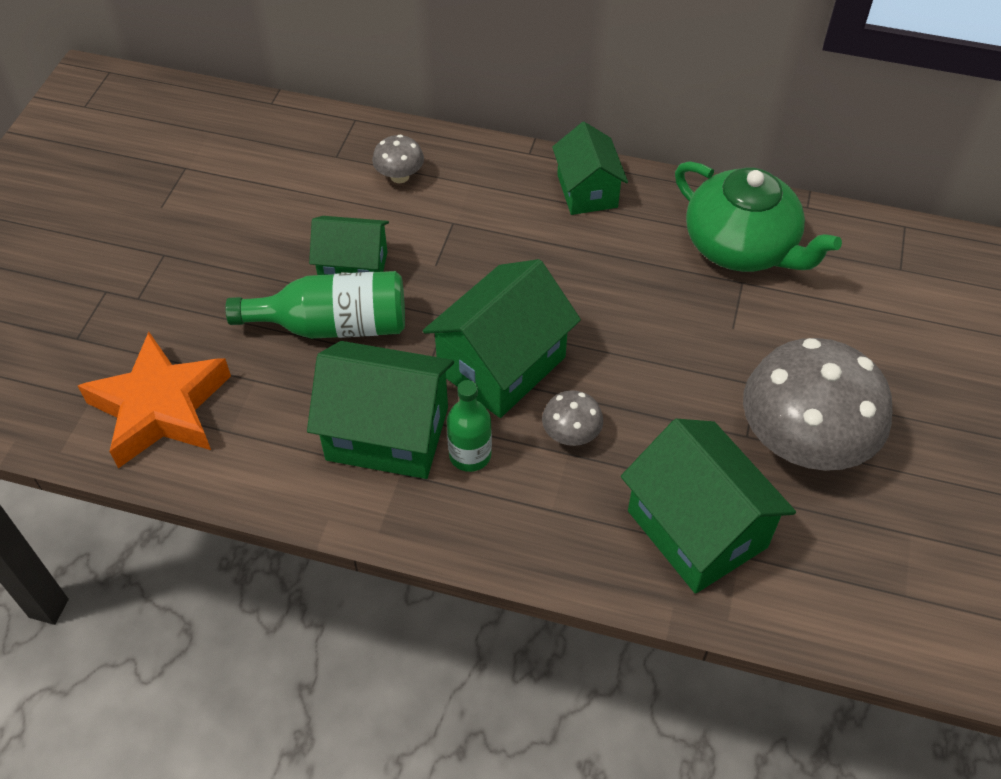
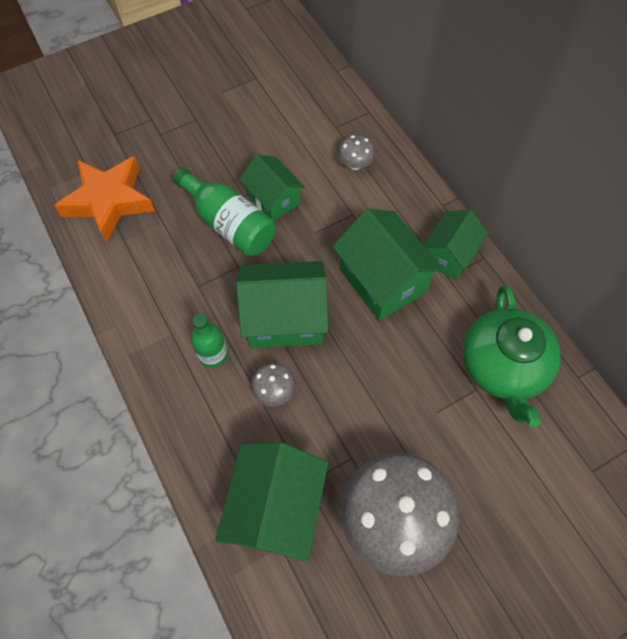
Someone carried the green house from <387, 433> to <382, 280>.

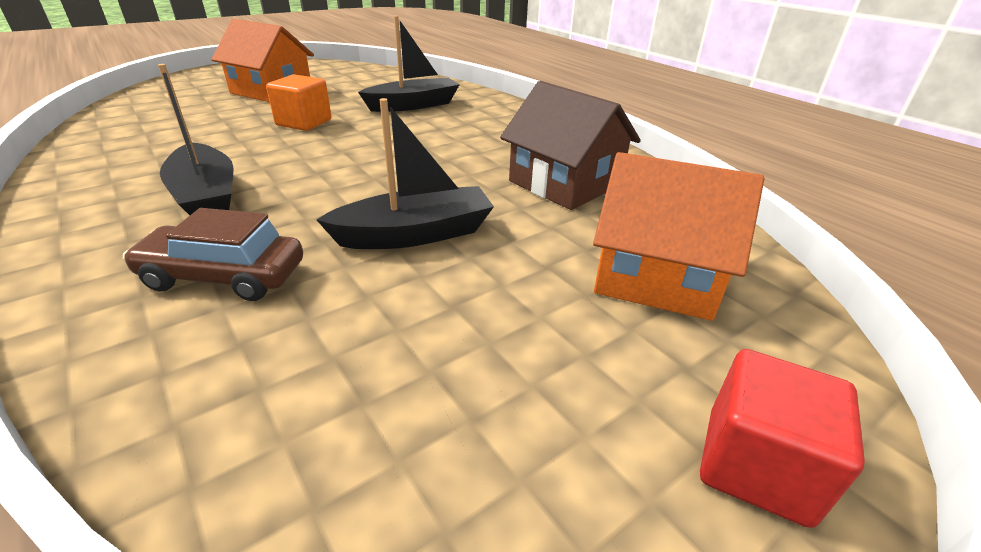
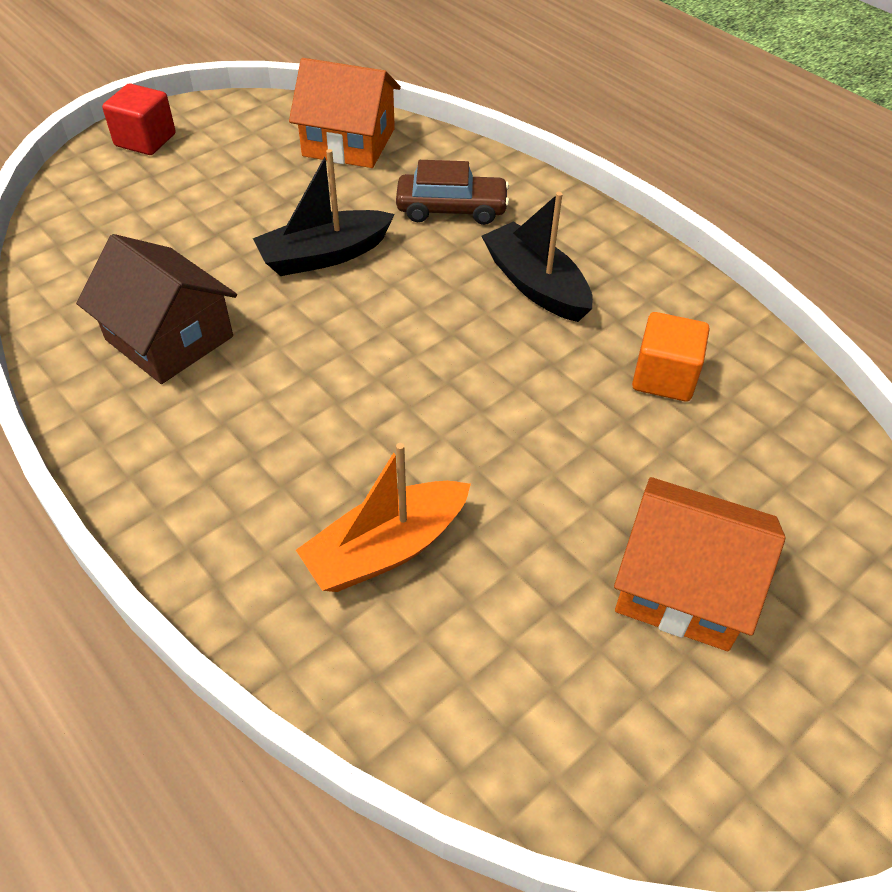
Someone repainted the black boat at <413, 105>, which became the orange boat at <386, 549>.
Someone carried the orange cube from <304, 123> to <664, 377>.
Someone carried the orange house from <656, 276> to <348, 142>.

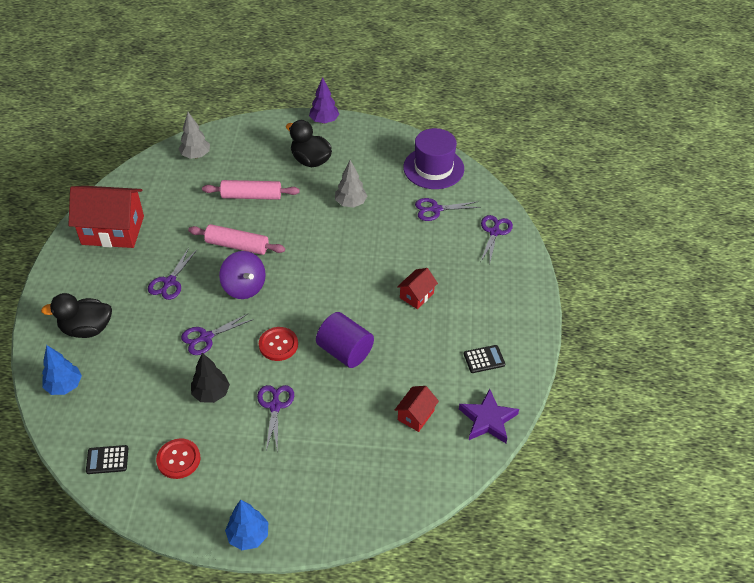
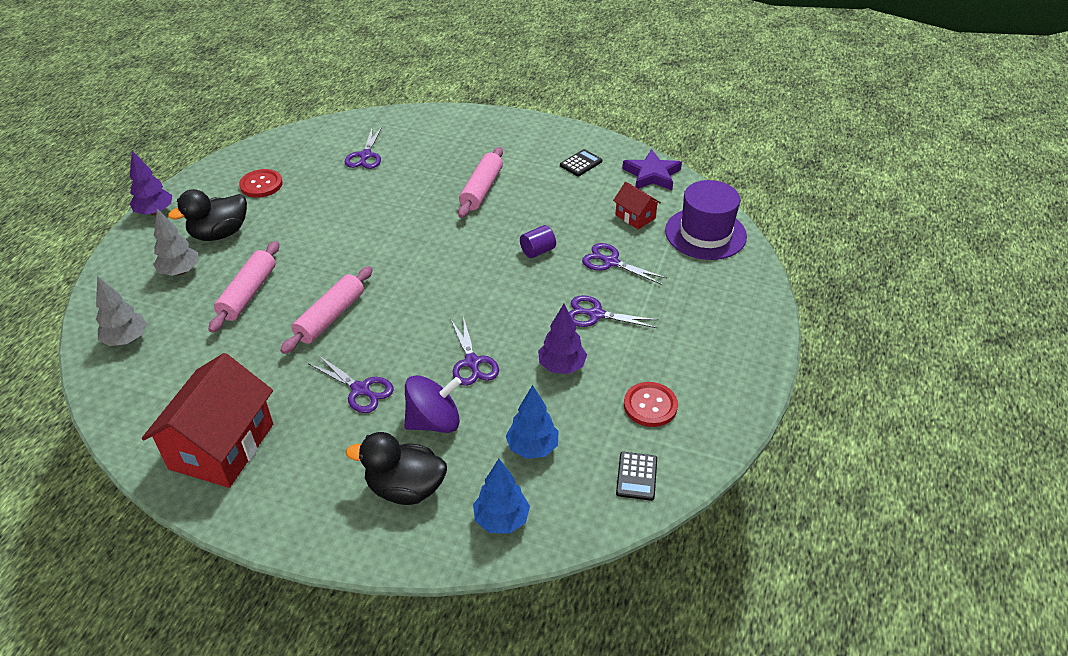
Someone carried the purple hat from <433, 168> to <705, 233>.
Someone carried the grey tree from <350, 203> to <180, 271>.
Someone carried the purple scissors from <494, 232> to <610, 262>.
Someone carried the purple spinning top from <244, 287> to <434, 421>.
Someone swapped the red house at <416, 295> for the pink rolling pin at <481, 189>.
Someone rotated the black duck at <87, 329> by 90 degrees clockwise.
Someone scaled the purple cylinder at <345, 351> by 0.56.
Someone carried the red button from <278, 345> to <261, 185>.
Someone rotated the black calculator at <484, 359> by 45 degrees clockwise.
Someone repainted the black tree at <211, 393>, which became the purple tree at <561, 366>.
Someone carried the blue tree from <248, 536> to <532, 448>.

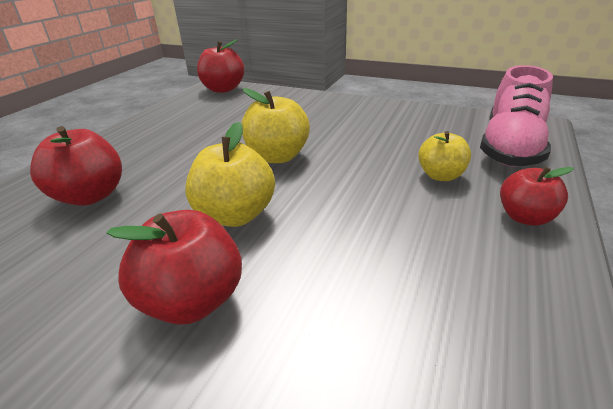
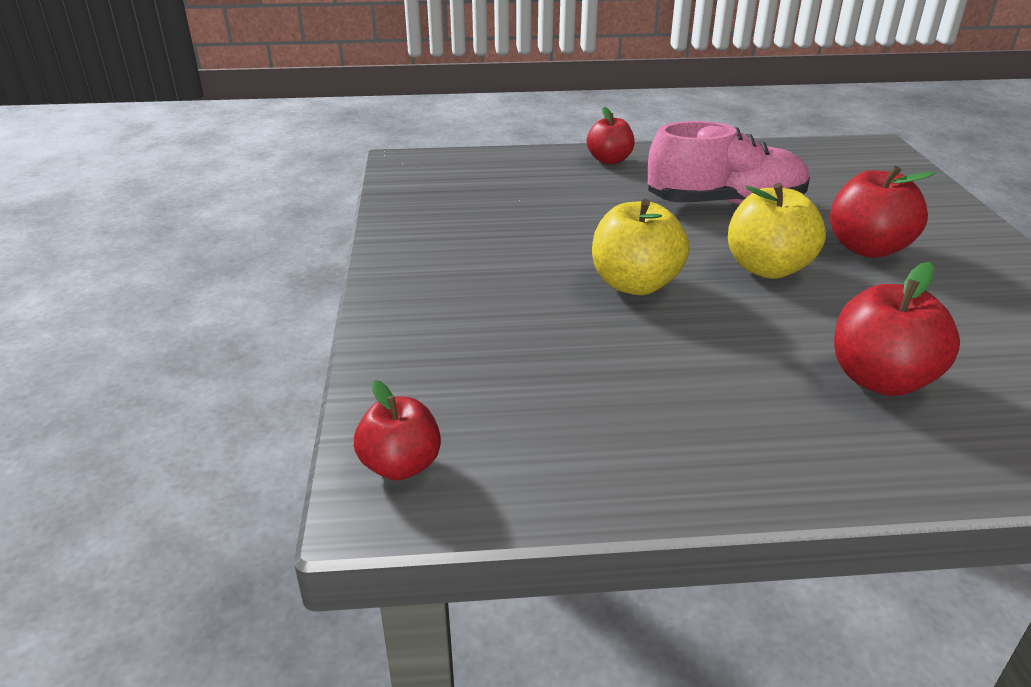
Someone scaled the red apple at <223, 89> by 0.66.
Someone carried the pink shoe from <510, 148> to <725, 203>.
Someone took away the yellow apple at <440, 175>.

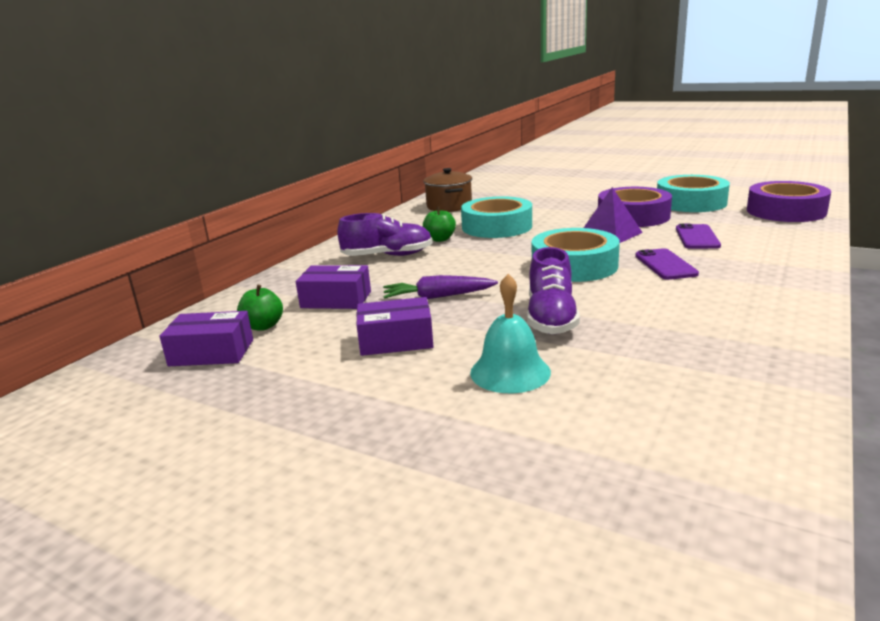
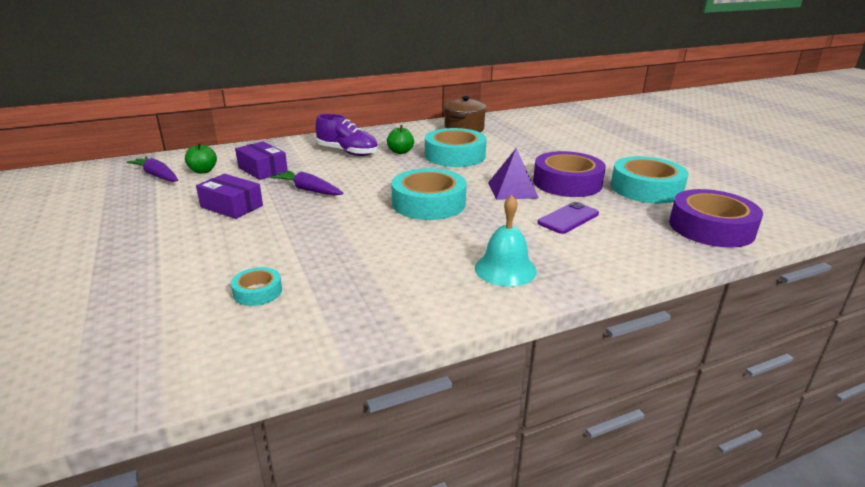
Someone took away the purple shoe at <551, 318>.
Someone took away the purple phone at <665, 265>.
Someone carried the turquoise bell from <510, 372> to <505, 269>.
Someone swapped the purple box at <211, 353> for the purple carrot at <157, 176>.
Someone put down the turquoise tape at <257, 292>.

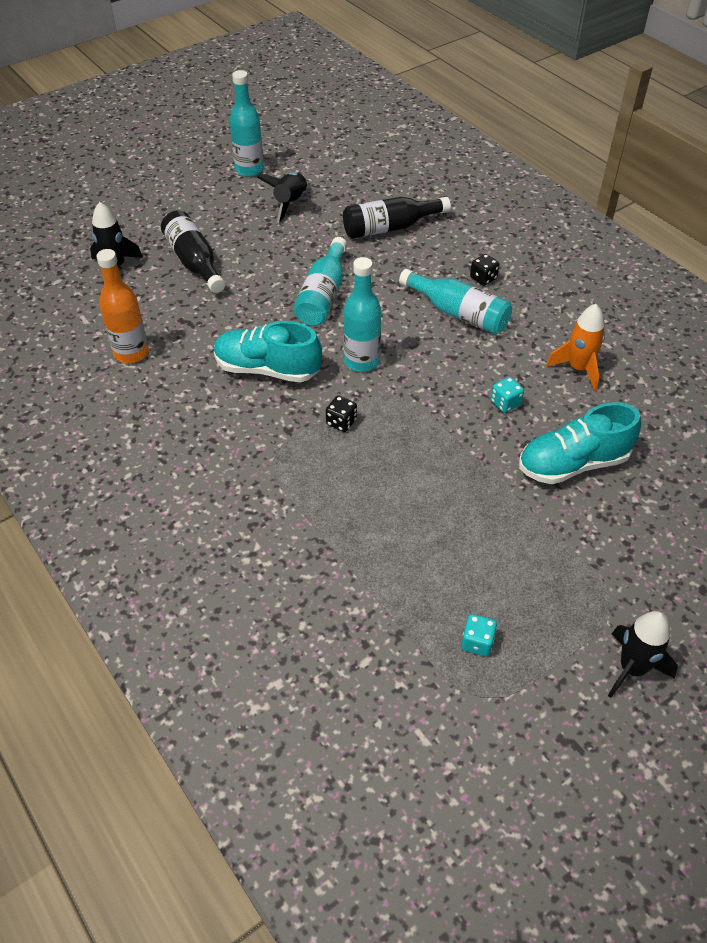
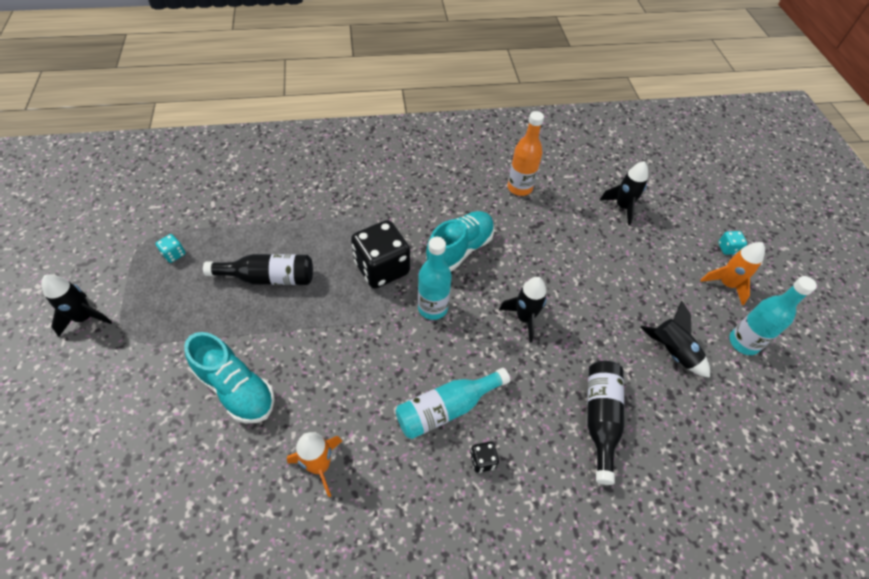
Someone carried the black bottle from <194, 262> to <269, 278>.
Someone swapped the turquoise bottle at <323, 295> for the black rocket at <524, 318>.
Someone carried the turquoise dice from <505, 403> to <727, 248>.
Someone scaled the black dice at <341, 422> by 2.37.
Someone rotated the turquoise shoe at <573, 464> by 120 degrees clockwise.
Someone put down the orange rocket at <726, 284>.

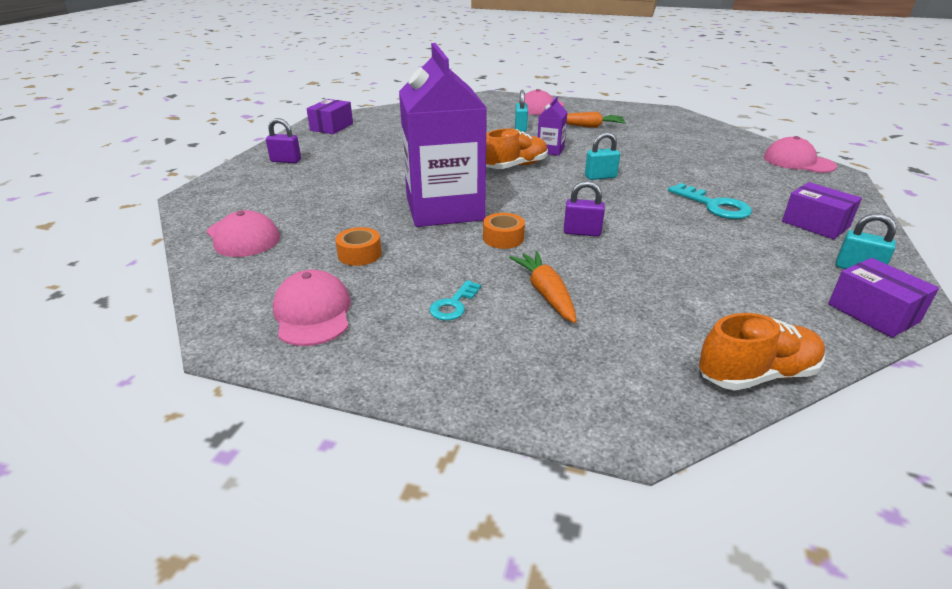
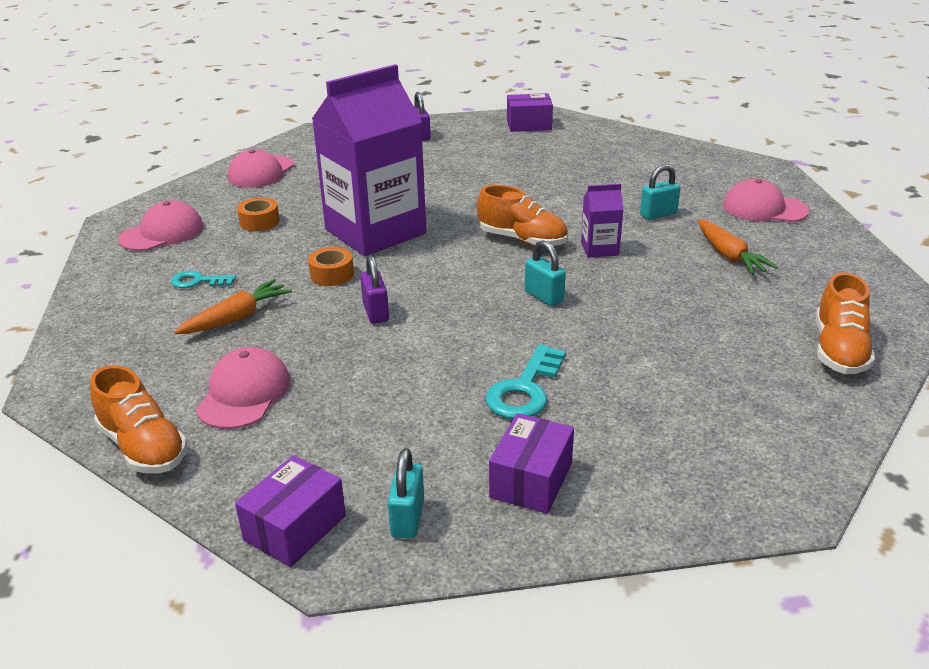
Someone carried the pink cap from <798, 162> to <244, 393>.
Someone put down the orange shoe at <839, 350>.

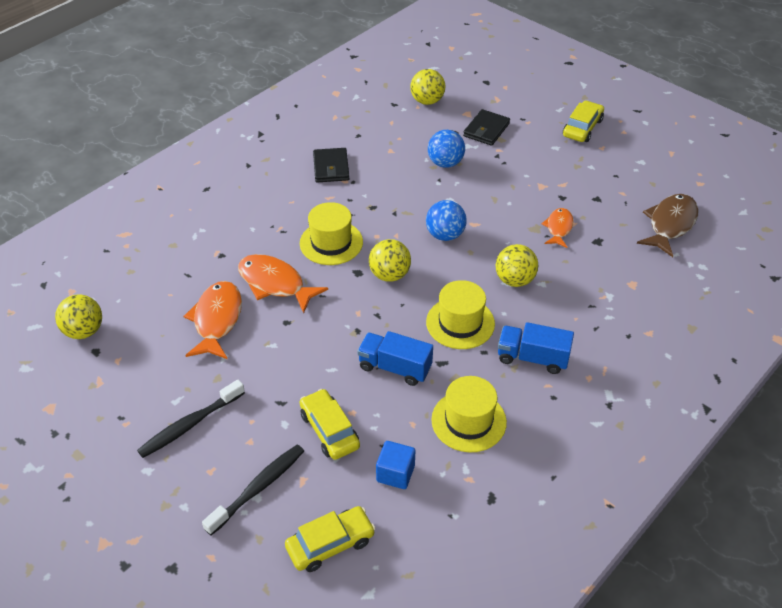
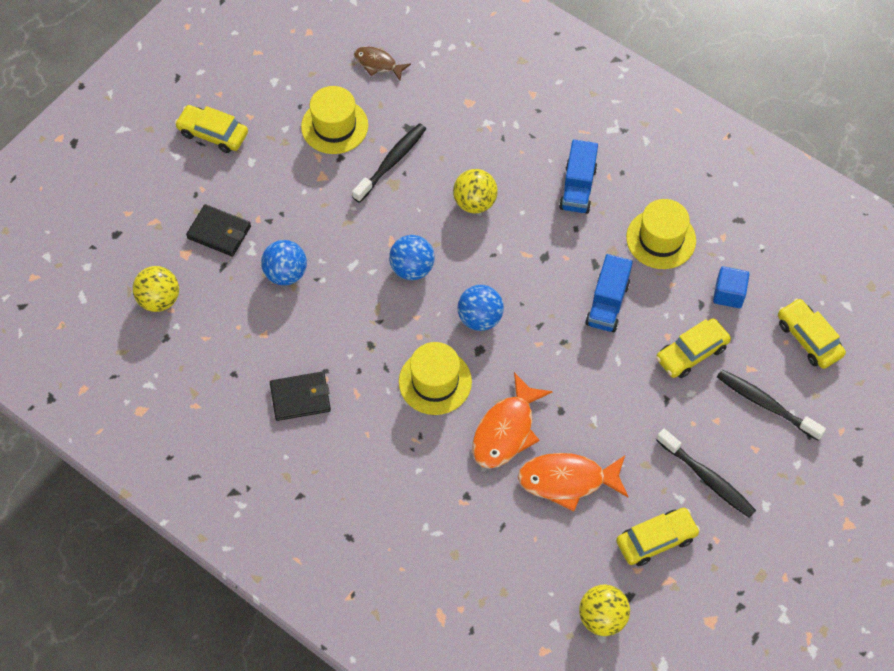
Someone scaled the brown fish at <670, 224> by 0.60.
Someone swapped the orange fish at <558, 228> for the black toothbrush at <391, 162>.
Someone repainted the yellow ball at <389, 275>, which became the blue ball at <480, 318>.
Someone carried the yellow hat from <460, 323> to <334, 126>.
Someone put down the yellow car at <656, 540>.

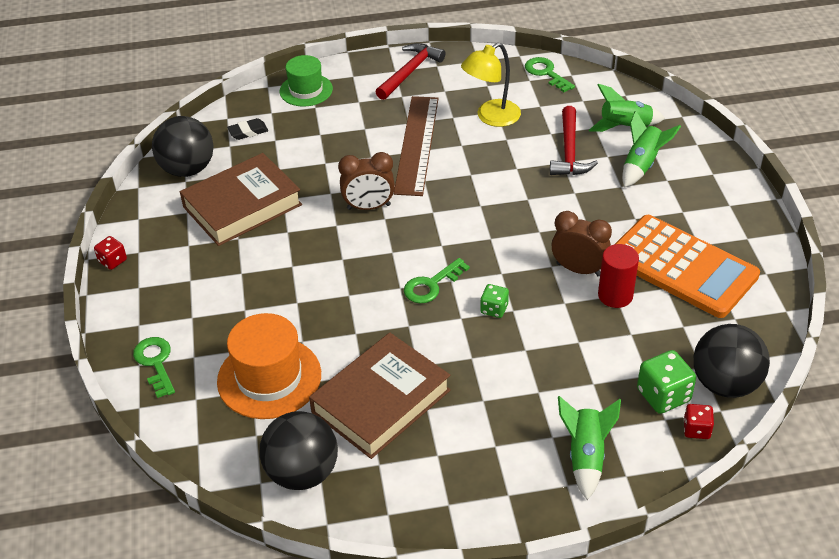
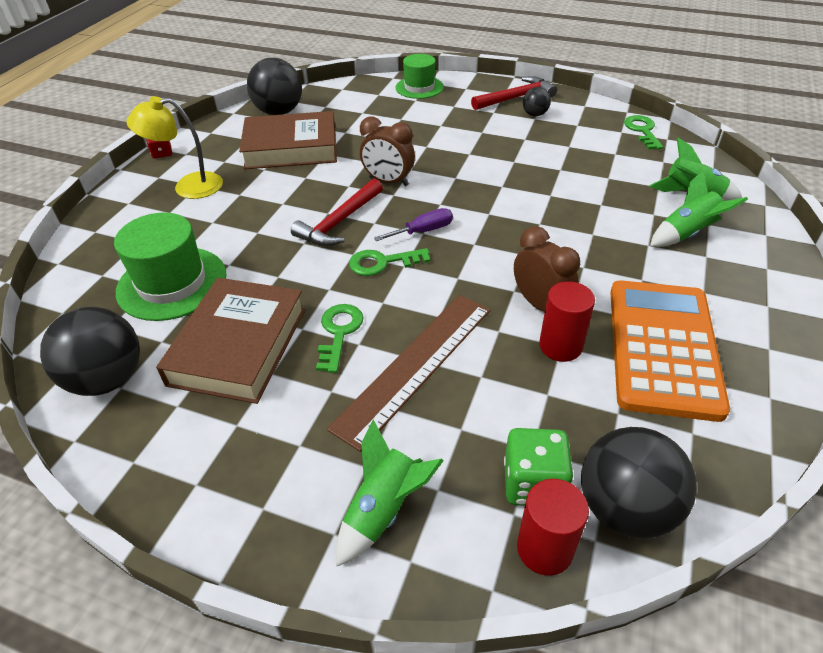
Someone carried the yellow lamp from <491, 117> to <188, 187>.
Someone carried the brown ruler from <417, 144> to <415, 366>.
Someone carried the red hammer from <569, 151> to <339, 222>.
Someone took away the black eraser at <248, 132>.
Someone rotated the orange calculator at <682, 267> by 150 degrees counterclockwise.
Someone took away the green dice at <494, 309>.
Someone repainted the orange hat at <269, 378>, which became the green hat at <172, 283>.
Someone rotated the brown book at <381, 401> by 60 degrees counterclockwise.
Someone carried the green key from <155, 363> to <339, 333>.
Someone swapped the red dice at <696, 429> for the red cylinder at <544, 549>.
Someone put down the black ball at <534, 114>.
Someone put down the purple screwdriver at <423, 231>.

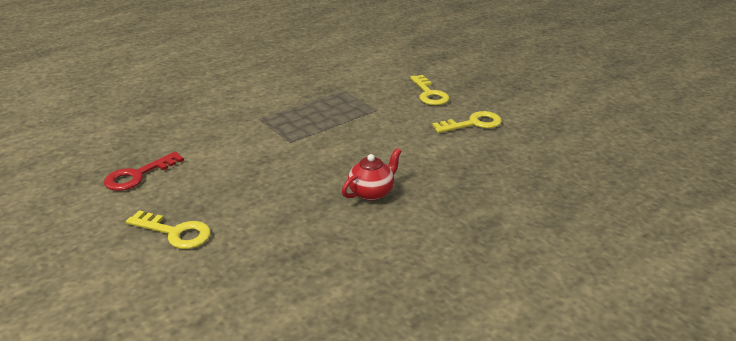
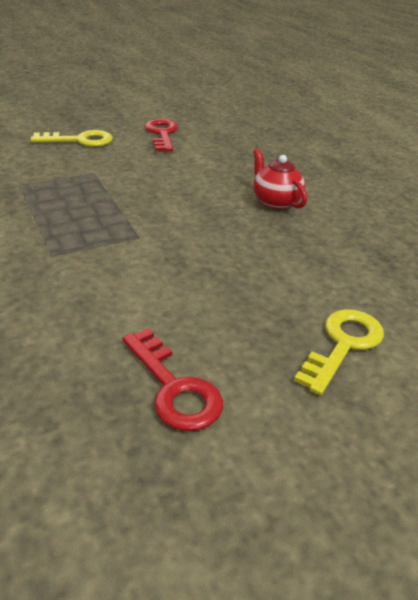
Someone repainted the yellow key at <473, 124>, which became the red key at <162, 134>.

